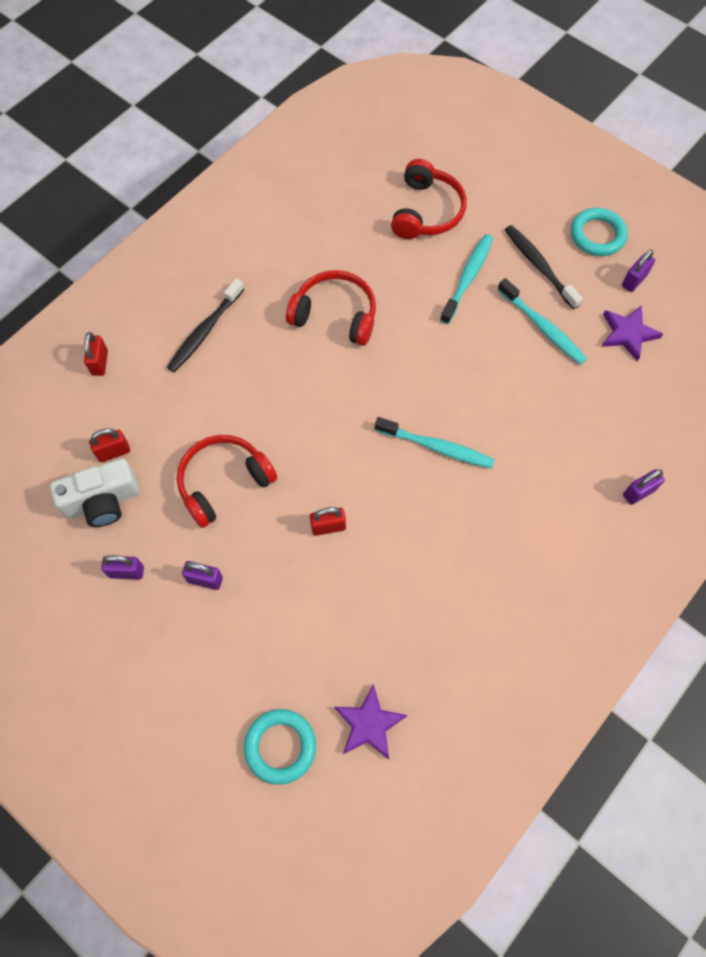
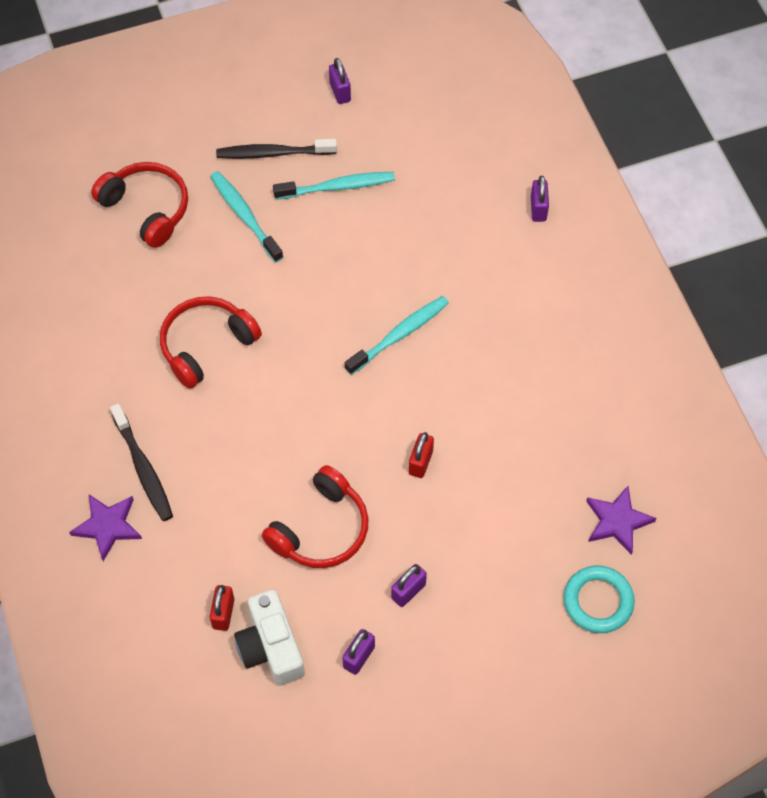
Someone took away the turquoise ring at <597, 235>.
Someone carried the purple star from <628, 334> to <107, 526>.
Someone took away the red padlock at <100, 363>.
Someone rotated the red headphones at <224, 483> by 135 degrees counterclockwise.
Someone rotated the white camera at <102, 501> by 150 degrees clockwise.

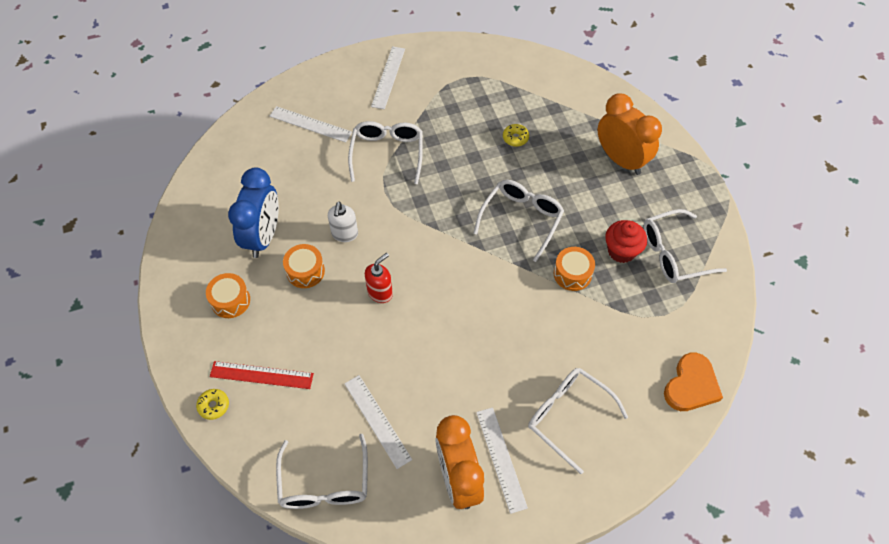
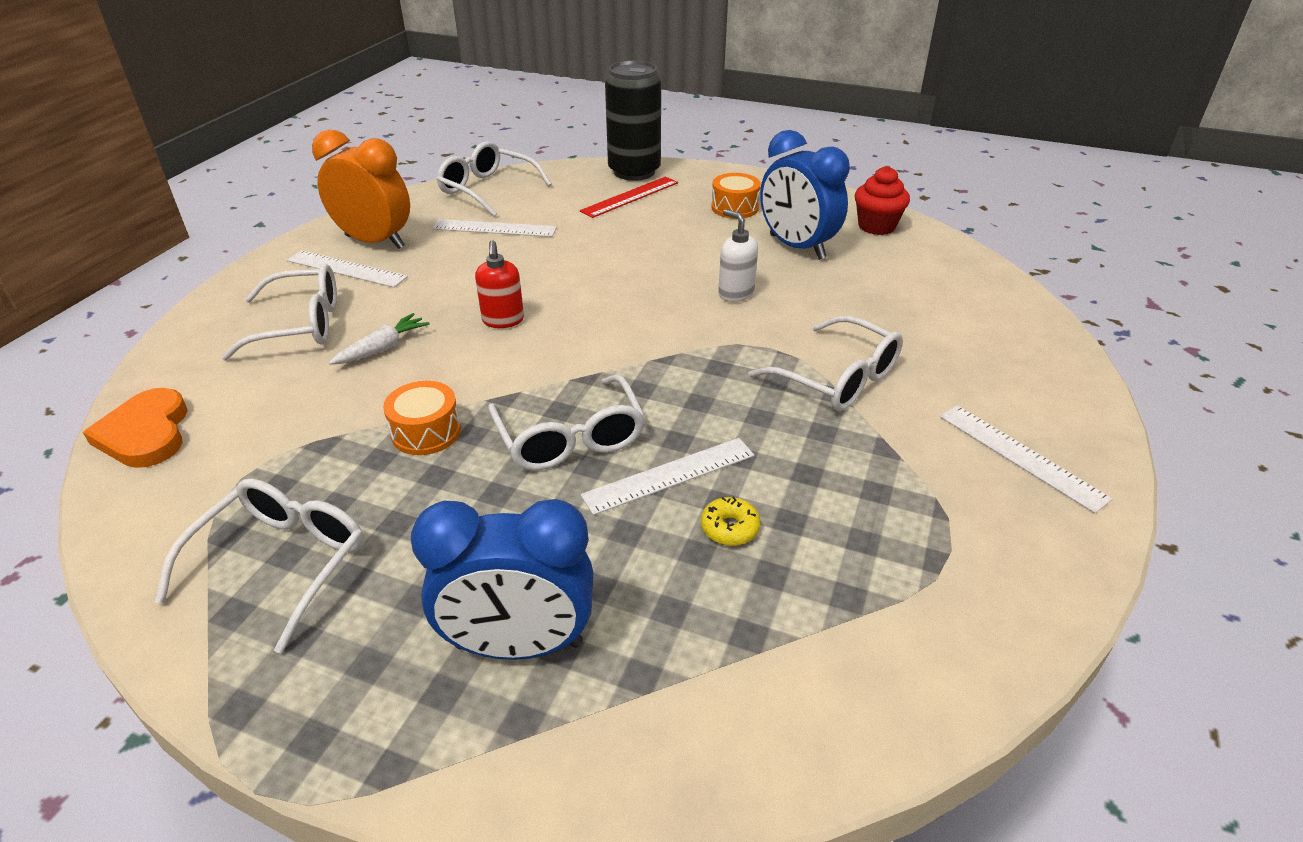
Someone repainted the orange clock at <621, 160>, which became the blue clock at <519, 645>.
Someone carried the white ruler from <310, 124> to <669, 475>.
Someone carried the red cupcake from <621, 251> to <876, 226>.
Someone took away the orange drum at <305, 271>.
Someone carried the red soap dispenser from <380, 292> to <503, 320>.
Someone swapped the yellow donut at <214, 406> for the black can at <634, 171>.
Someone put down the white carrot at <383, 348>.

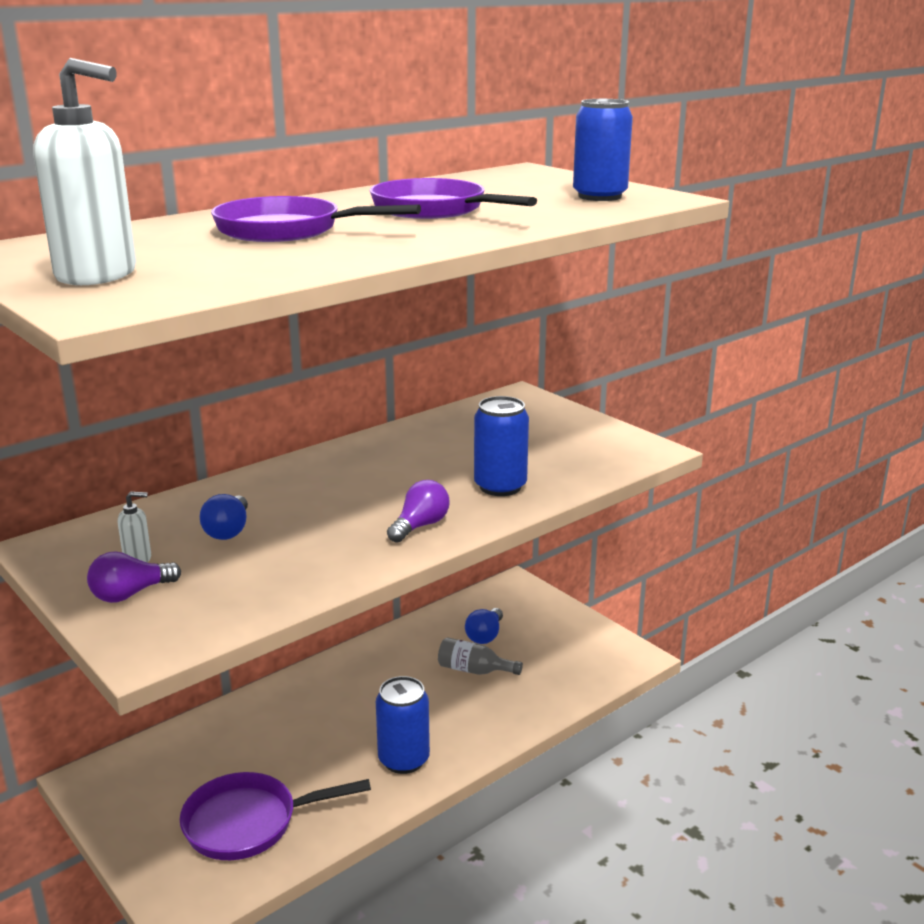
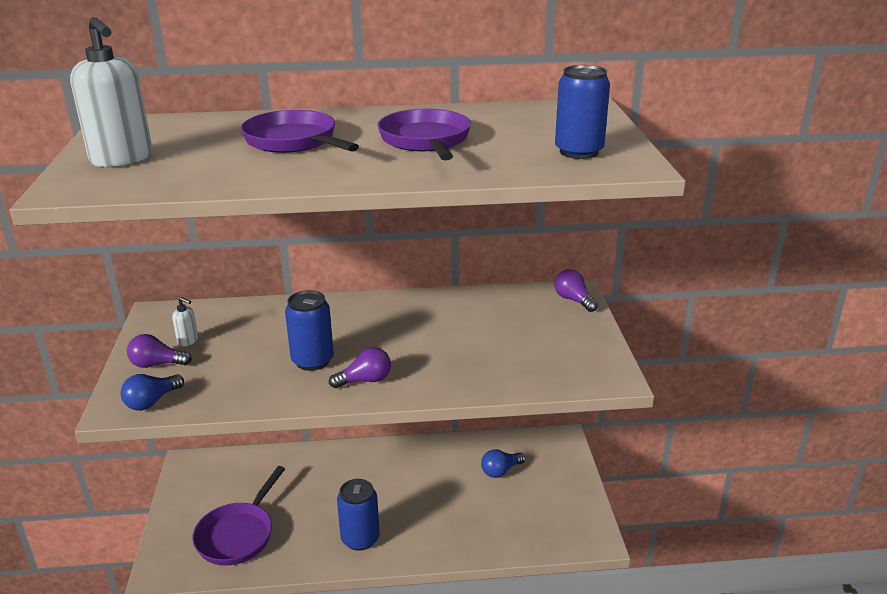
Someone carried the blue can from <500, 486> to <312, 361>.
Someone carried the blue light bulb from <228, 530> to <152, 402>.
Someone took away the grey bottle at <474, 670>.
Someone rotated the purple pan at <248, 823> by 90 degrees counterclockwise.
Someone put down the purple light bulb at <573, 300>.

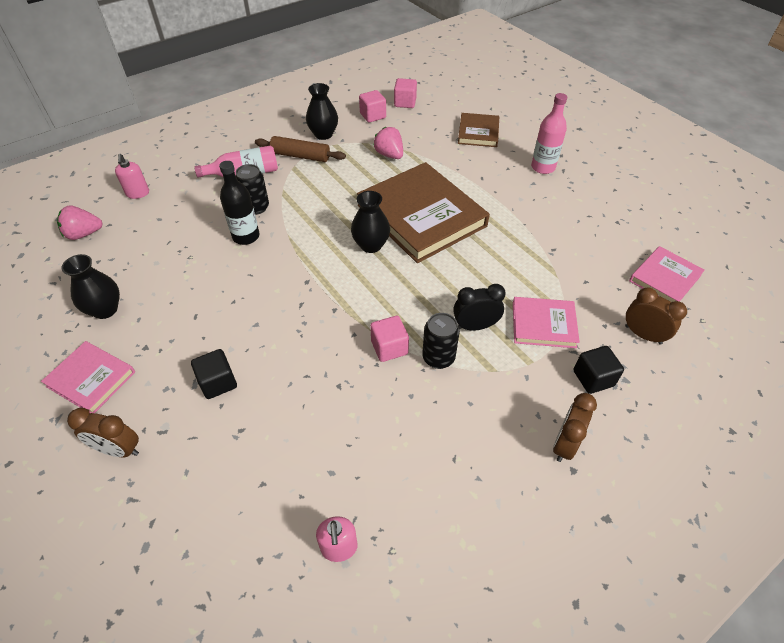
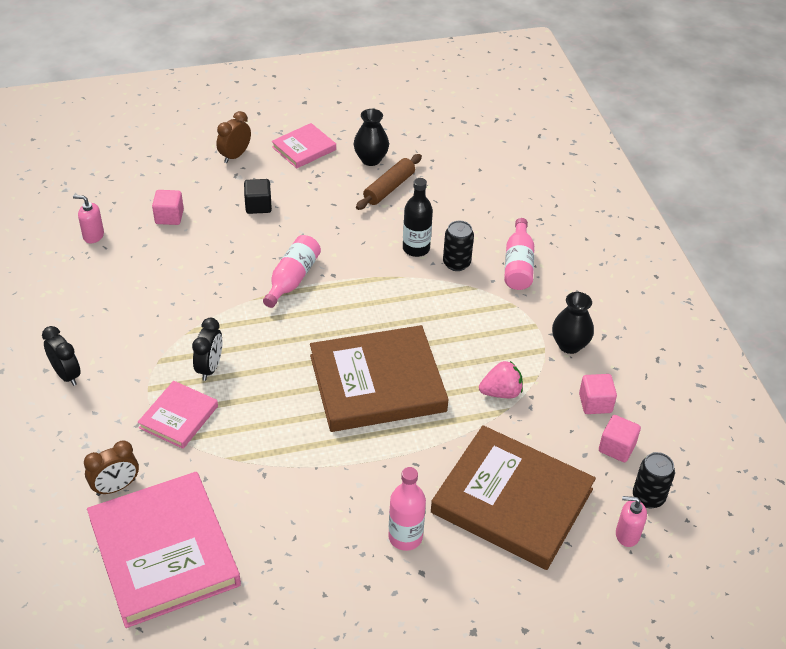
Someone scaled the brown book at <478, 132> by 1.97.
Someone carried the brown rolling pin from <300, 156> to <389, 188>.
Someone carried the pink soap dispenser from <138, 193> to <627, 535>.
Someone took away the black vase at <371, 245>.
Someone took away the pink strawberry at <84, 234>.
Someone scaled the pink book at <664, 278> by 1.97.
Someone carried the black can from <438, 358> to <648, 497>.
Someone carried the pink cube from <389, 347> to <169, 217>.
Someone took away the black cube at <593, 378>.
Someone repainted the brown clock at <564, 444>, which became the black clock at <66, 375>.
Someone put down the pink bottle at <292, 279>.

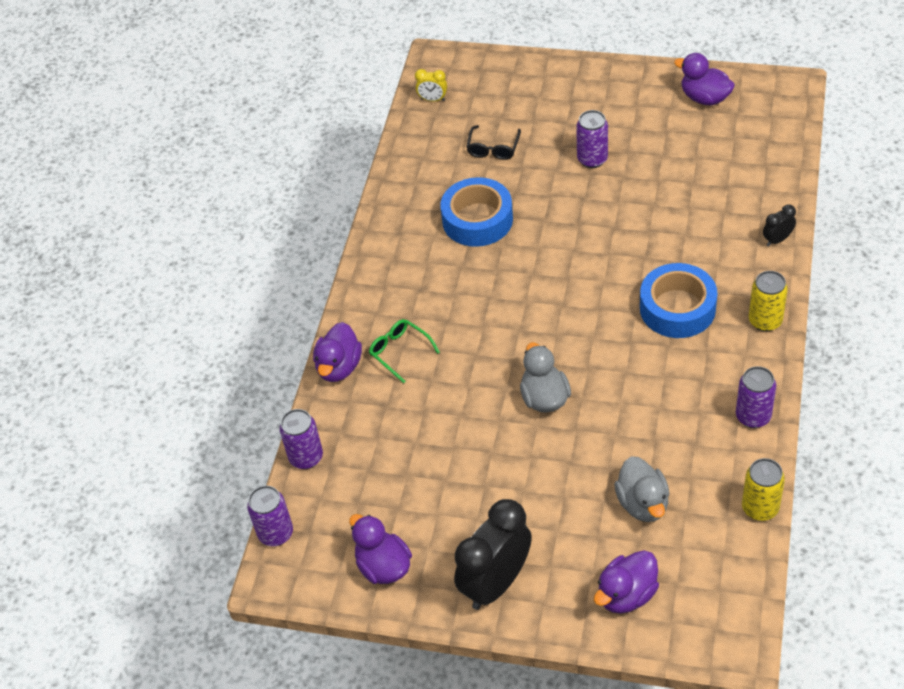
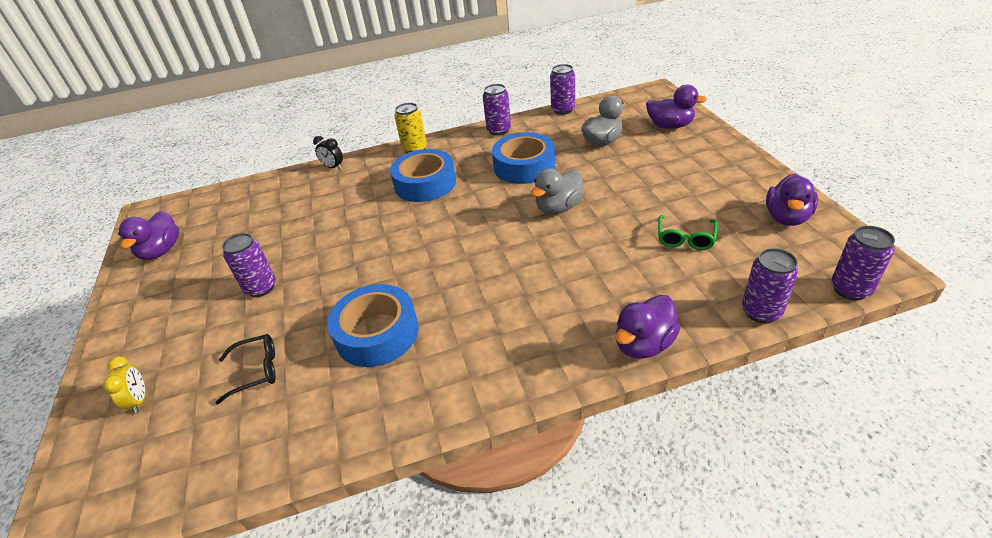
Someone carried the yellow clock from <433, 99> to <139, 400>.
Someone carried the green glasses from <400, 352> to <685, 238>.
Someone rotated the purple duck at <339, 367> by 150 degrees clockwise.
Someone repainted the yellow can at <760, 508>, which became the purple can at <563, 110>.
Someone took away the black clock at <495, 583>.
Someone put down the blue tape at <524, 166>.

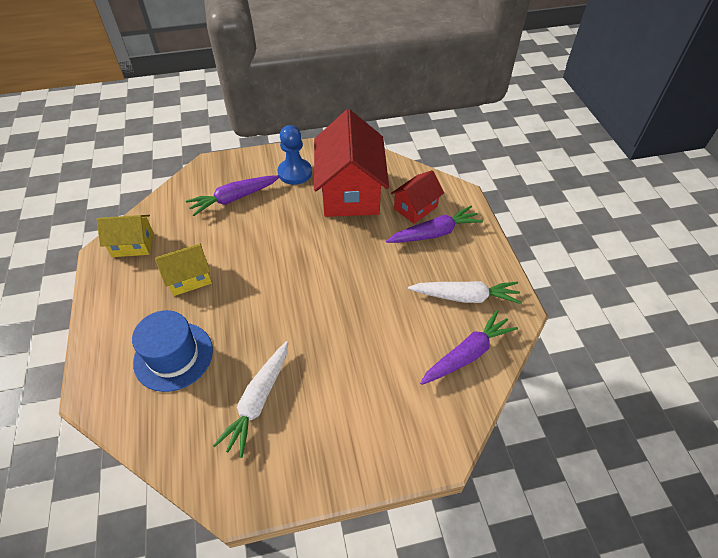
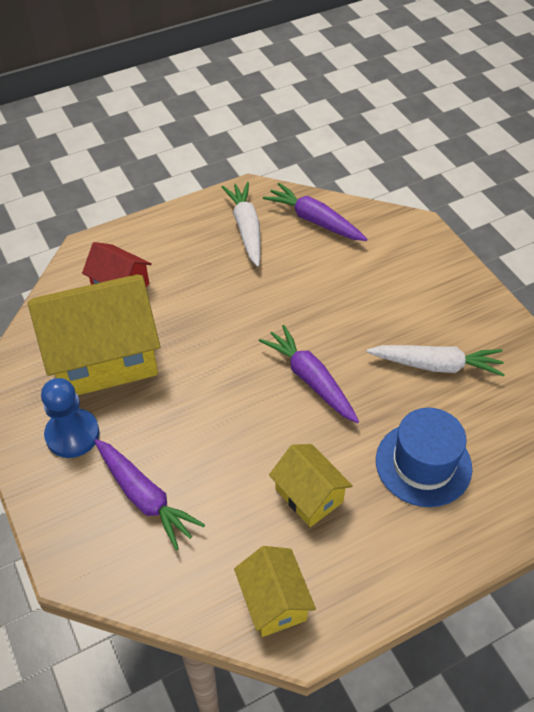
Someone repainted the red house at <350, 192>, which became the yellow house at <104, 357>.
Someone carried the purple carrot from <434, 233> to <310, 380>.

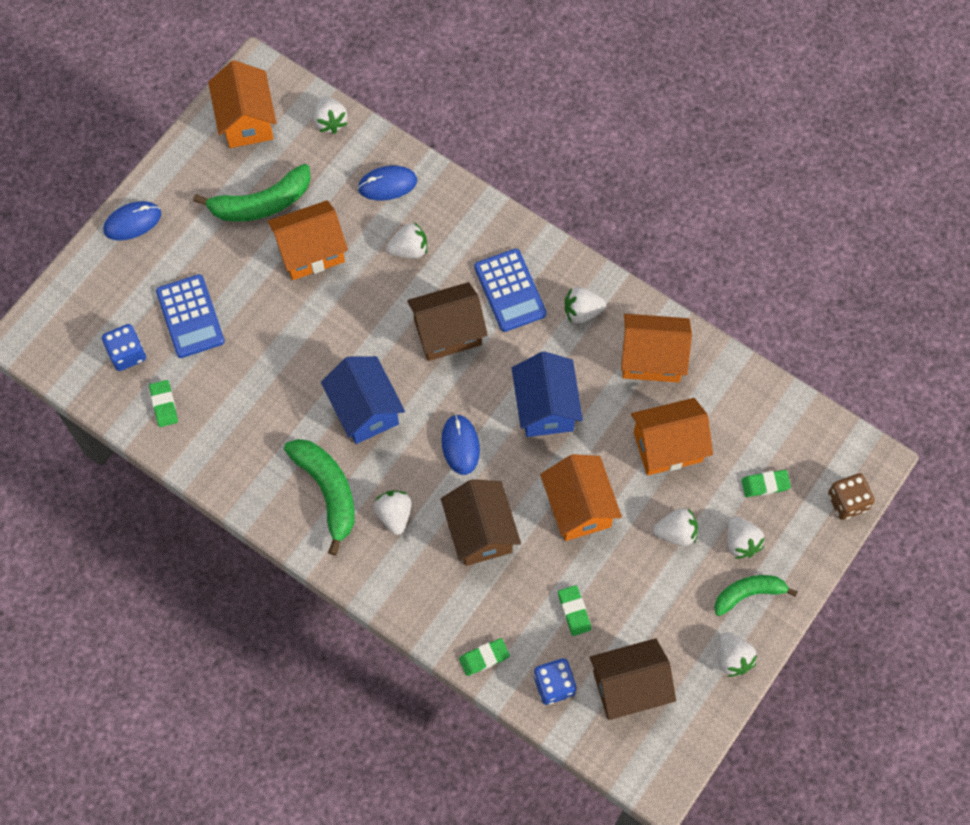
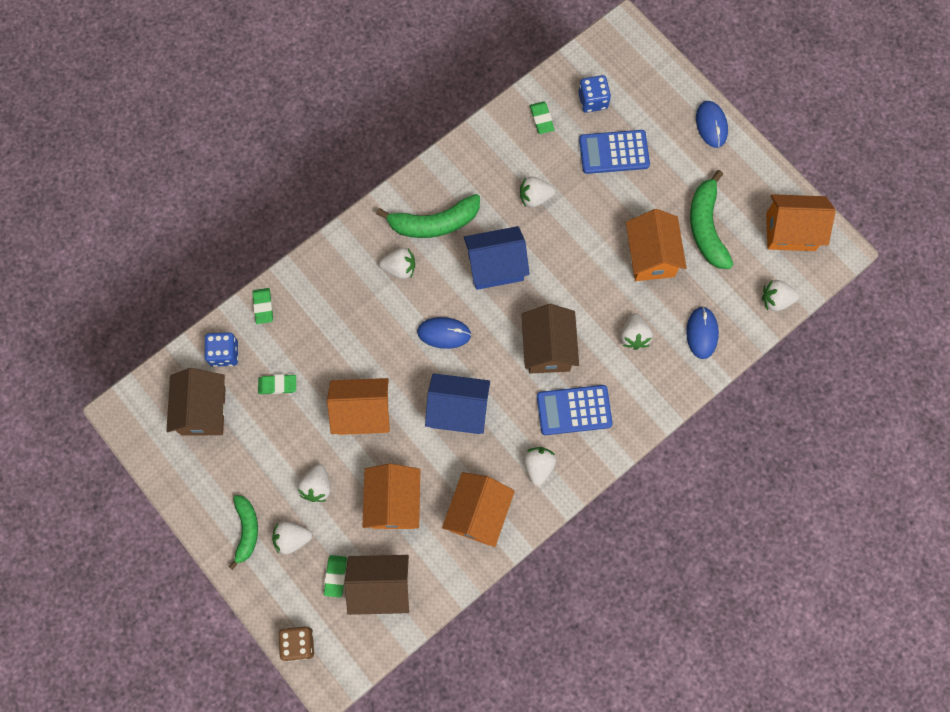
Someone rotated the green eraser at <164, 405> by 75 degrees clockwise.
Someone carried the brown house from <480, 532> to <381, 587>.
Someone carried the white strawberry from <733, 658> to <535, 197>.

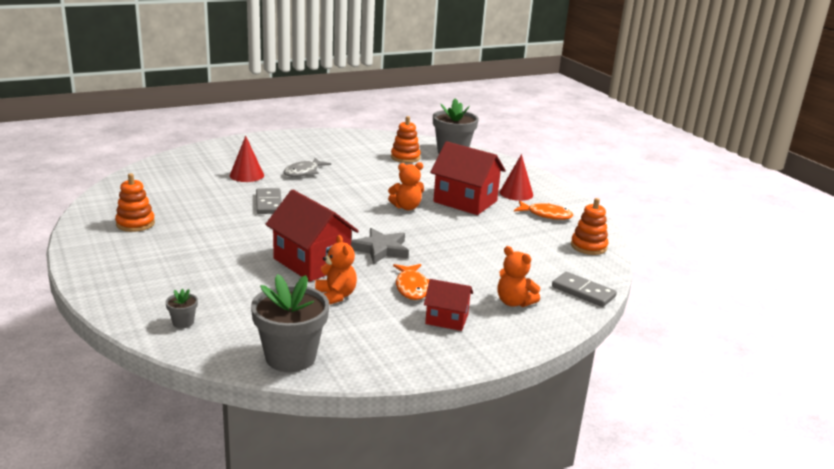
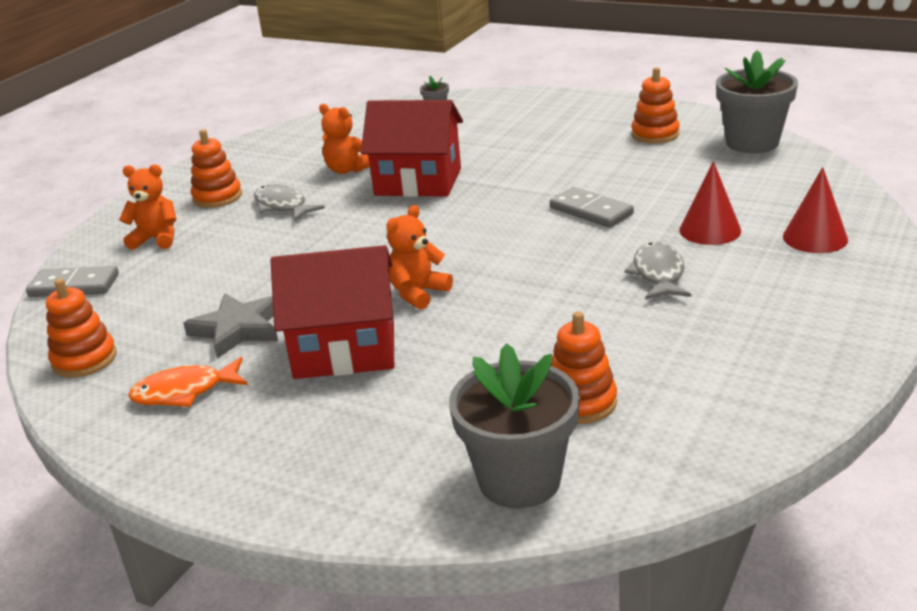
Someone carried the red cone from <516, 193> to <815, 238>.
Someone carried the grey star from <381, 249> to <238, 329>.
Someone repainted the orange fish at <412, 287>, which became the grey fish at <283, 206>.
Someone carried the grey flower pot from <290, 357> to <752, 142>.
Someone swapped the red house at <446, 319> for the orange stacking toy at <217, 197>.

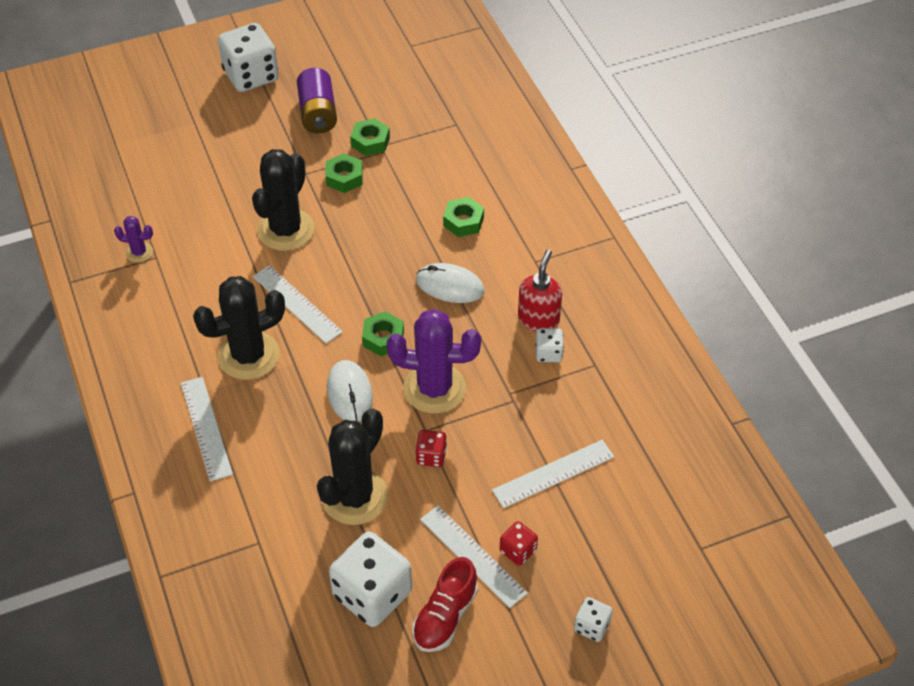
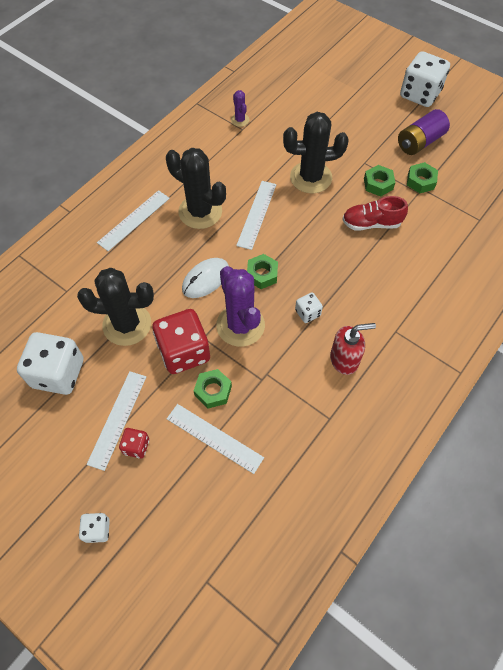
Someone carried the green nut from <463, 221> to <213, 391>.
Someone took away the white mouse at <450, 286>.
Someone carried the white dice from <548, 353> to <307, 313>.
Someone scaled the red dice at <431, 456> by 2.08.
Someone carried the red shoe from <445, 616> to <371, 223>.

